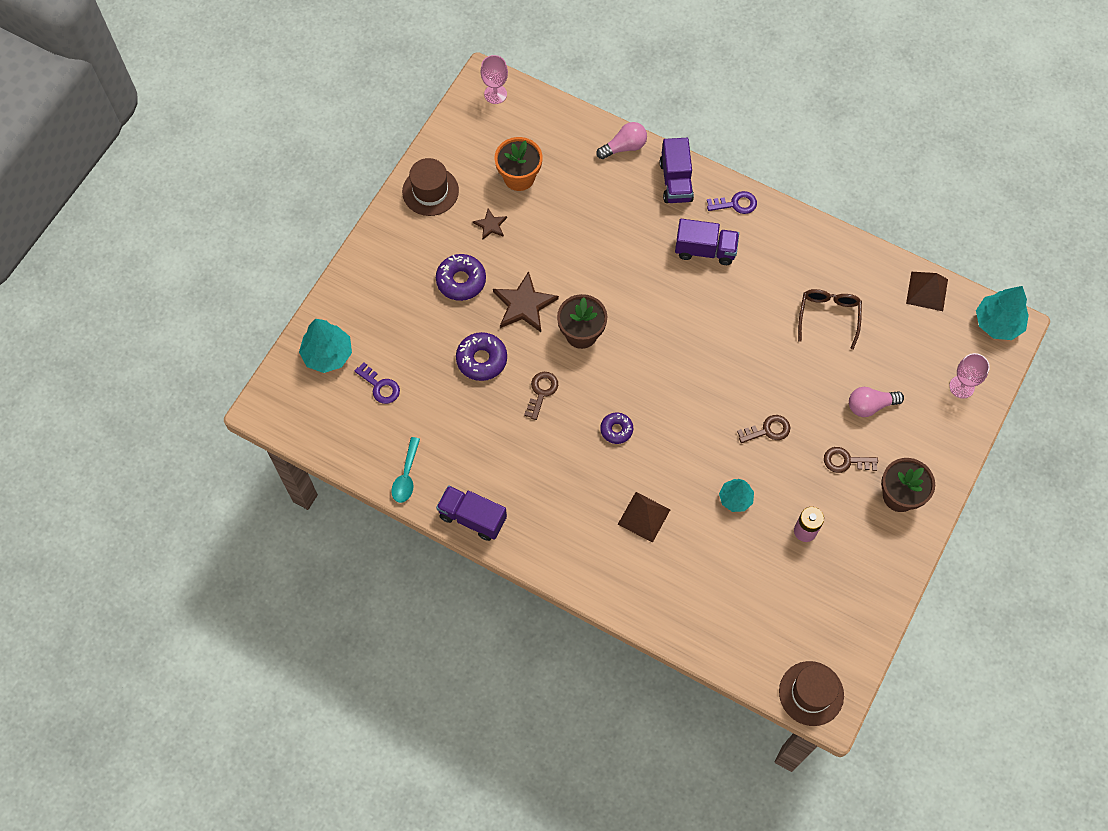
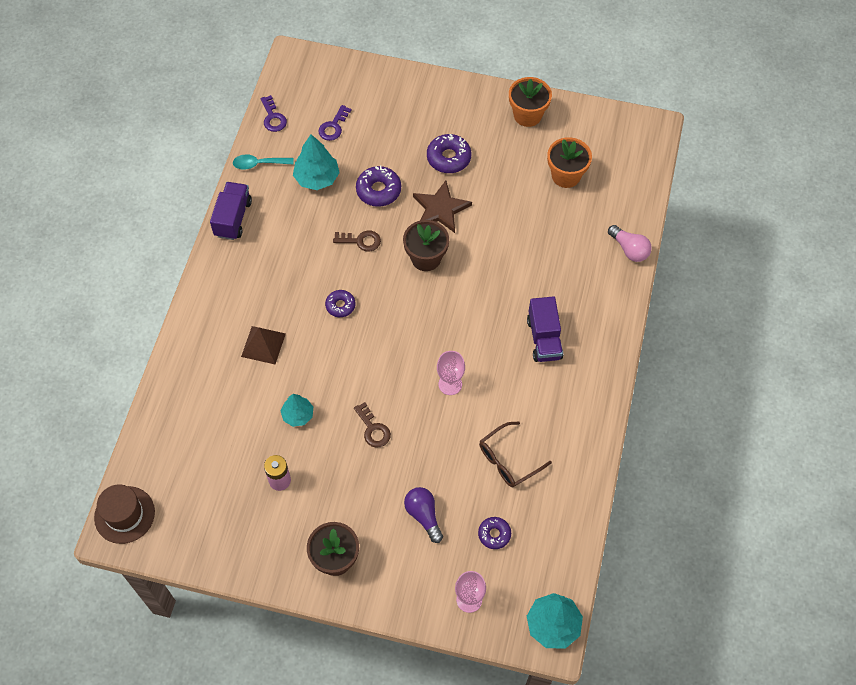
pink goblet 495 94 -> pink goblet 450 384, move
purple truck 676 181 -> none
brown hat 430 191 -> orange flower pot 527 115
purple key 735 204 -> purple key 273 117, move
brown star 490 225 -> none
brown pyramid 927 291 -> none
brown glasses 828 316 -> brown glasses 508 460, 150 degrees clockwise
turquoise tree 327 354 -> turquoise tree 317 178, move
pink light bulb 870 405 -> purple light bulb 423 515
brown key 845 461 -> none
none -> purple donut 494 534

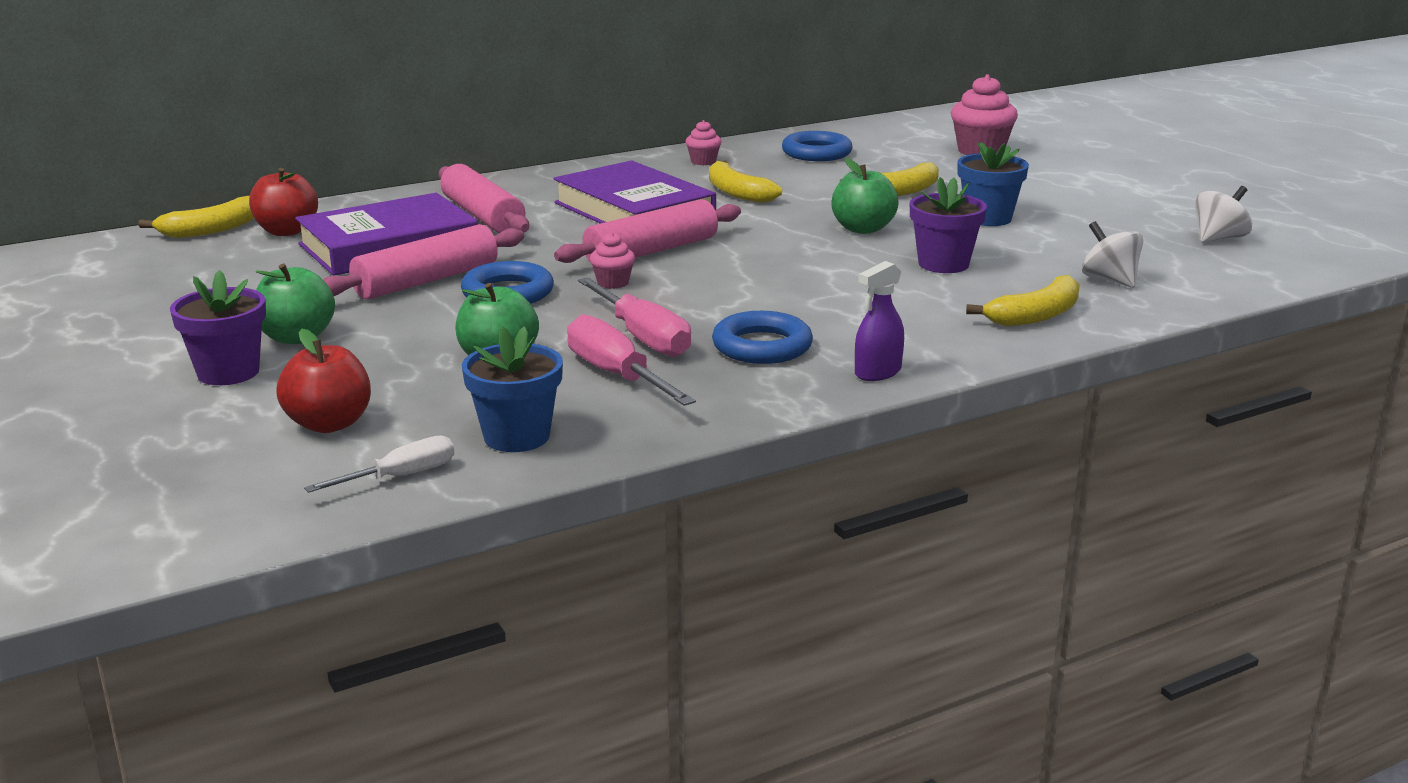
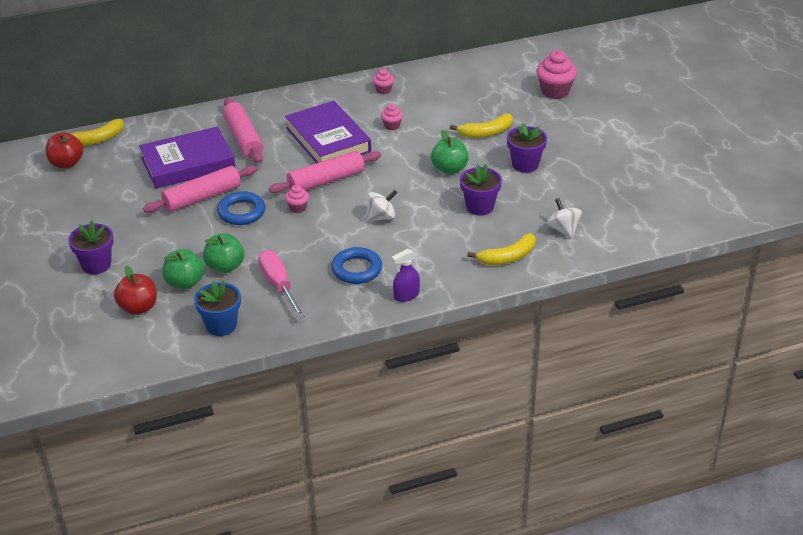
blue ring 816 153 -> none
blue flower pot 988 218 -> purple flower pot 525 164
yellow banana 737 193 -> pink cupcake 392 126
red apple 286 231 -> red apple 66 163, move
white spinning top 1219 238 -> white spinning top 381 217, move
green apple 297 337 -> green apple 185 283, move
pink screwdriver 643 337 -> none
white screwdriver 401 476 -> none

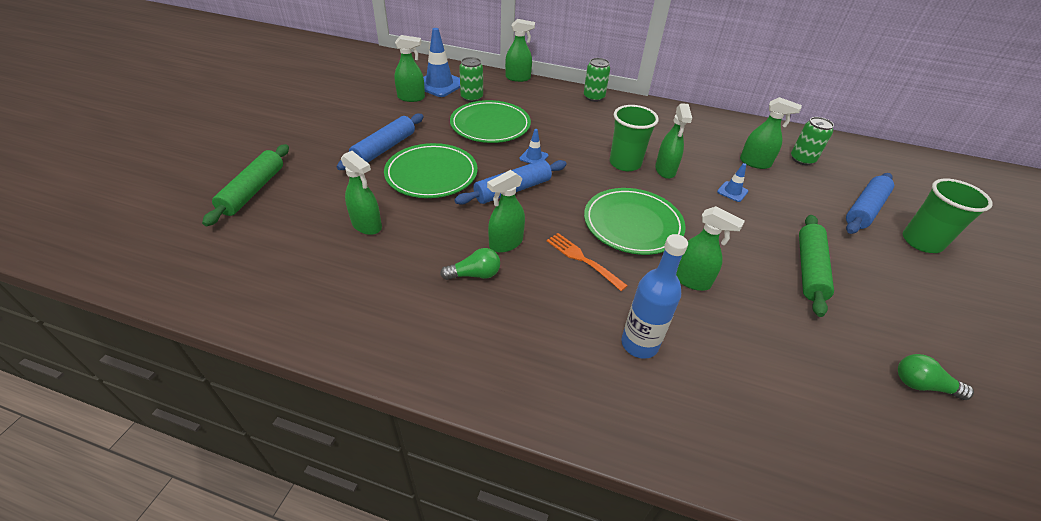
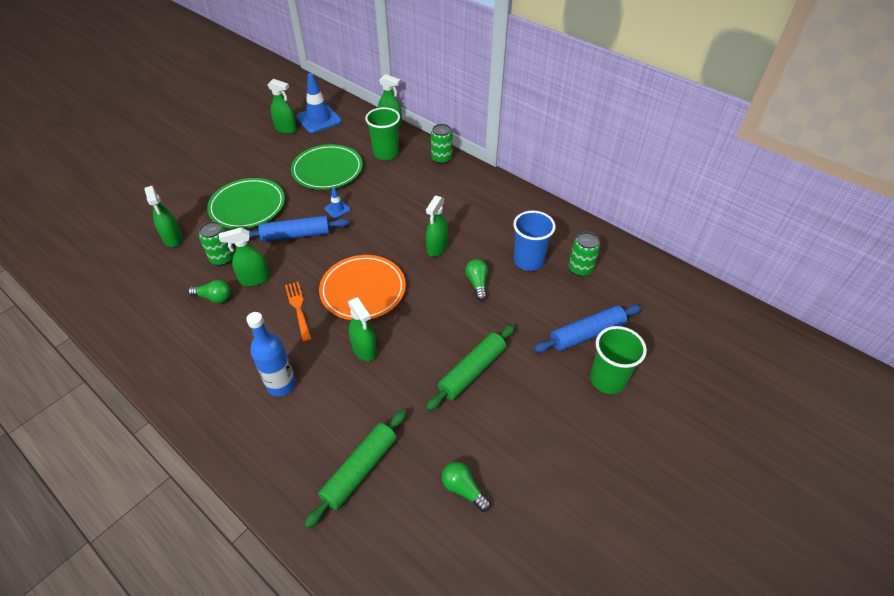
green can 472 97 -> green can 222 258, move
green spray bottle 755 163 -> blue cup 528 261
green cup 625 163 -> green cup 386 153, move
blue rolling pin 384 148 -> none
green rolling pin 253 190 -> green rolling pin 360 470, move
blue traffic cone 732 192 -> green light bulb 477 283
green plate 632 224 -> orange plate 363 290

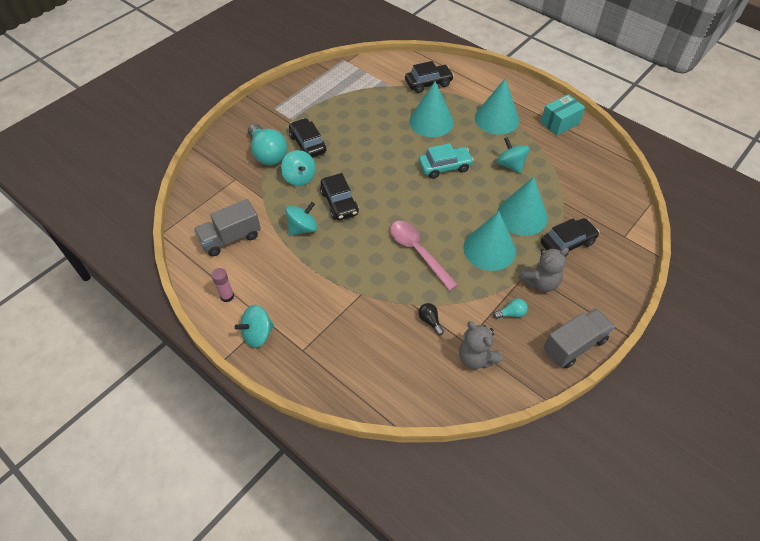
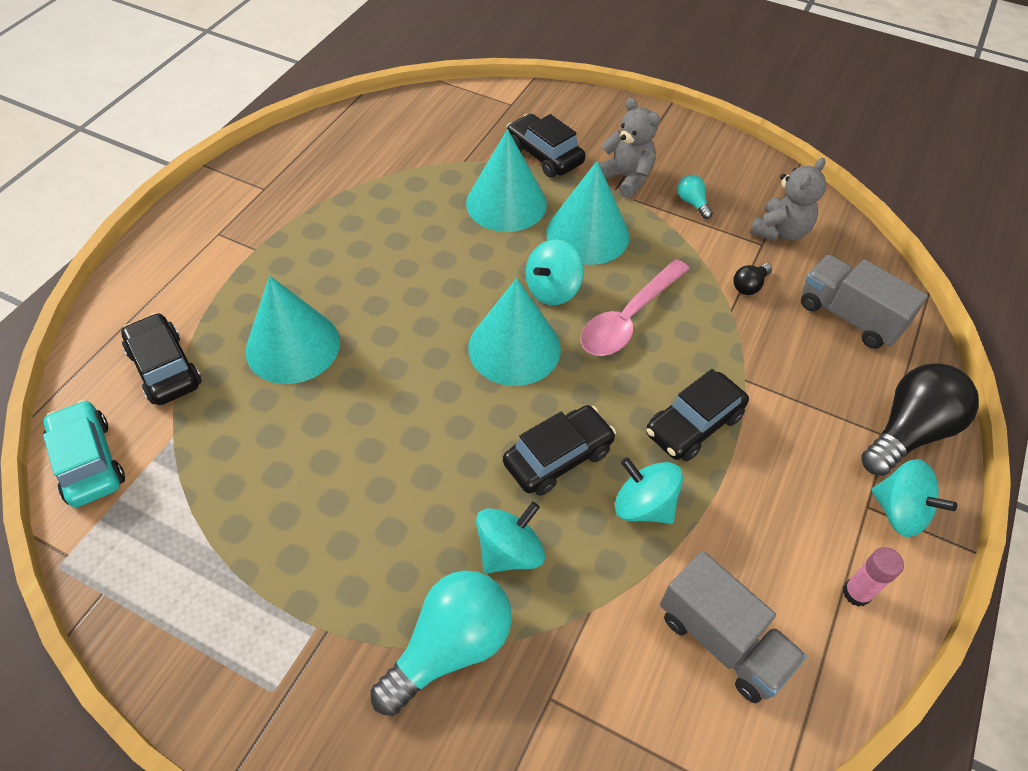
turquoise cone 496 119 -> turquoise cone 514 348, move
turquoise box 560 123 -> none
black car 307 144 -> black car 693 424, move
turquoise spinning top 510 165 -> turquoise spinning top 552 289, move
turquoise car 445 167 -> turquoise car 89 461, move
grey truck 574 345 -> grey truck 849 316, move
none -> black light bulb 908 432

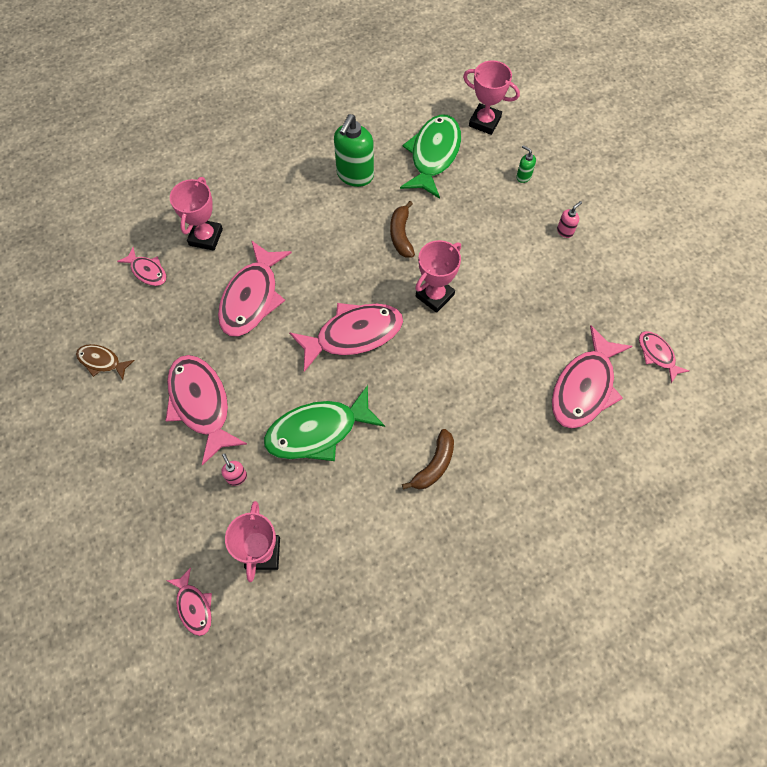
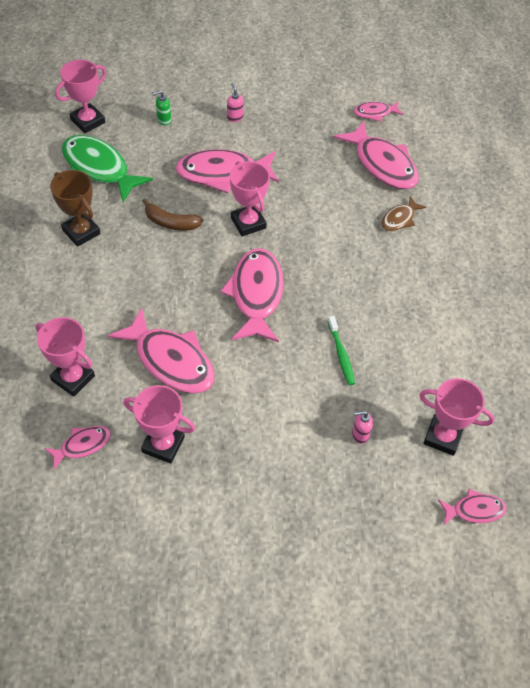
green soap dispenser 355 175 -> brown trophy 81 232
brown fish 102 361 -> brown fish 399 219, move
pink fish 201 404 -> pink fish 222 173, move
green fish 318 431 -> green toothbrush 341 354
brown banana 434 465 -> none
none -> pink trophy 163 444

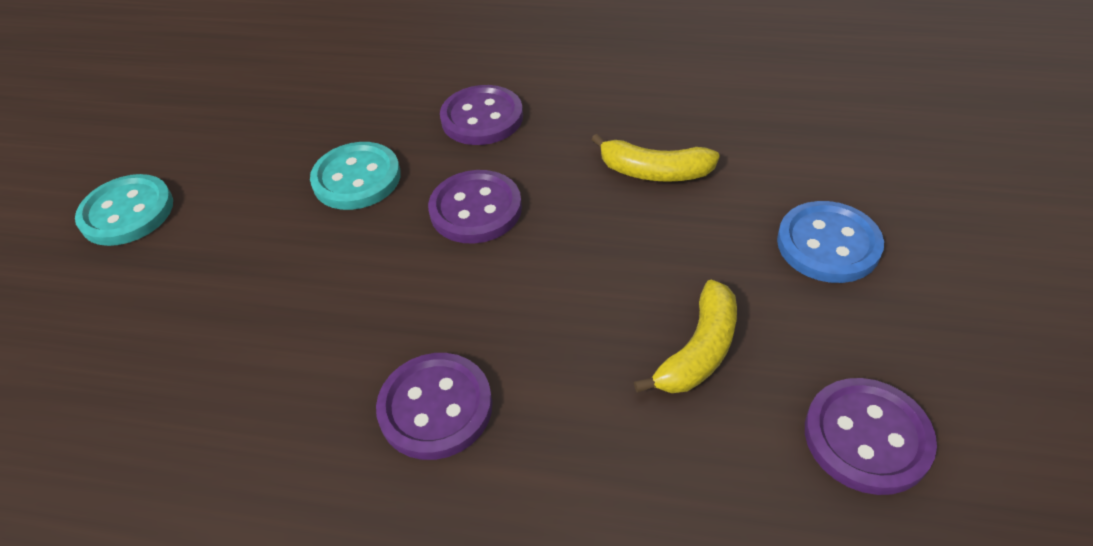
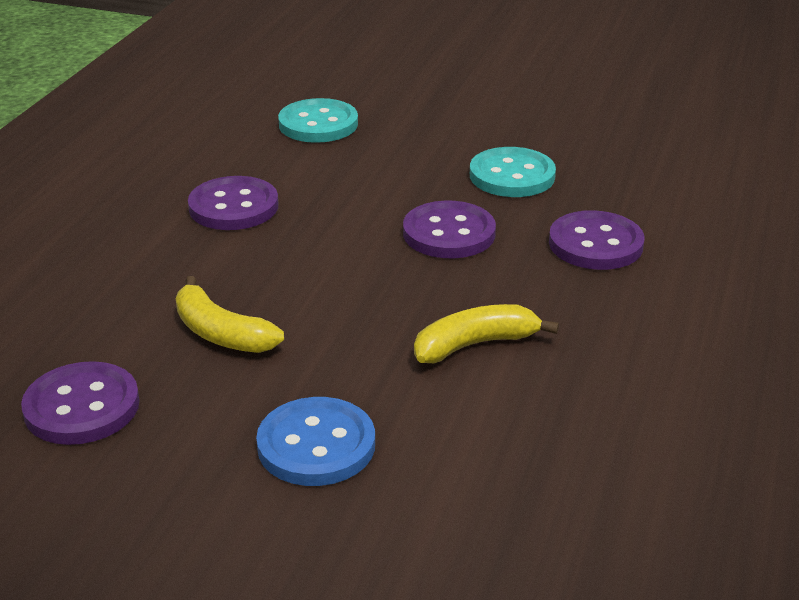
yellow banana 654 172 -> yellow banana 475 344, 45 degrees clockwise
turquoise button 127 212 -> turquoise button 318 124, move

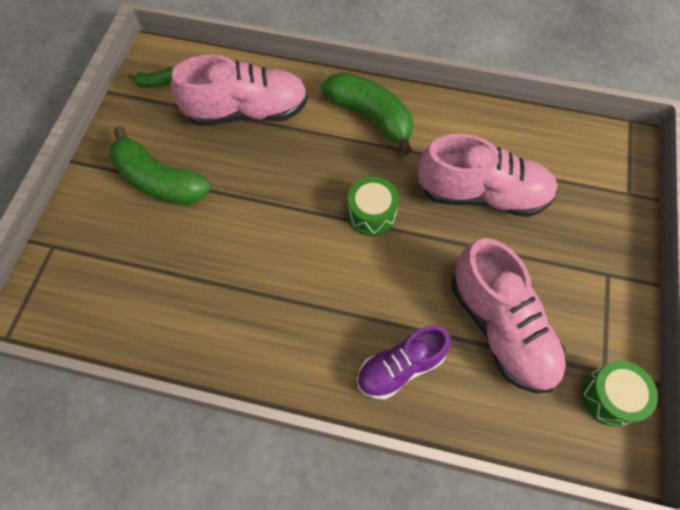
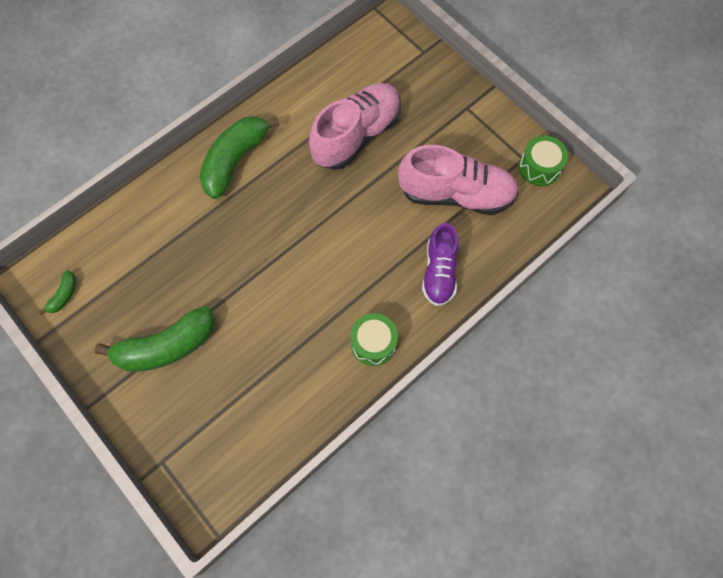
pink shoe 247 111 -> none
green banana 370 117 -> green banana 235 161, 45 degrees counterclockwise
green drum 371 214 -> green drum 373 343, move

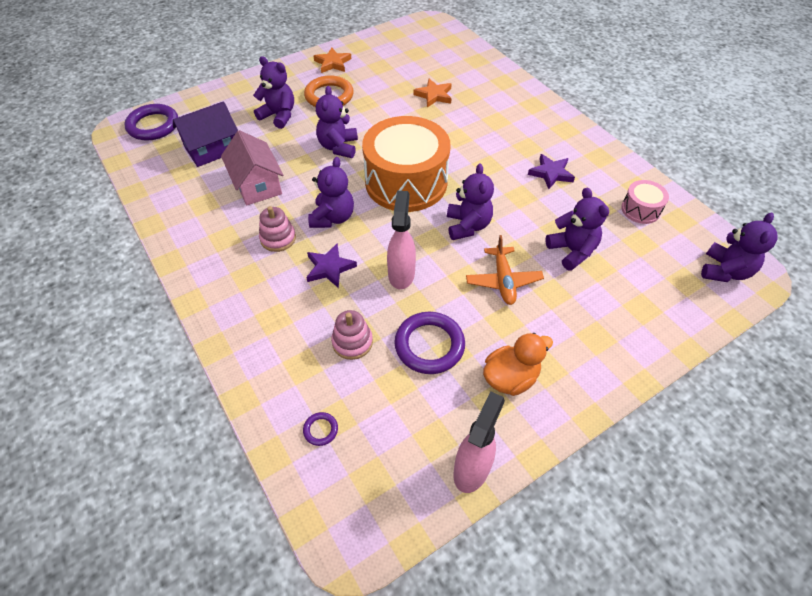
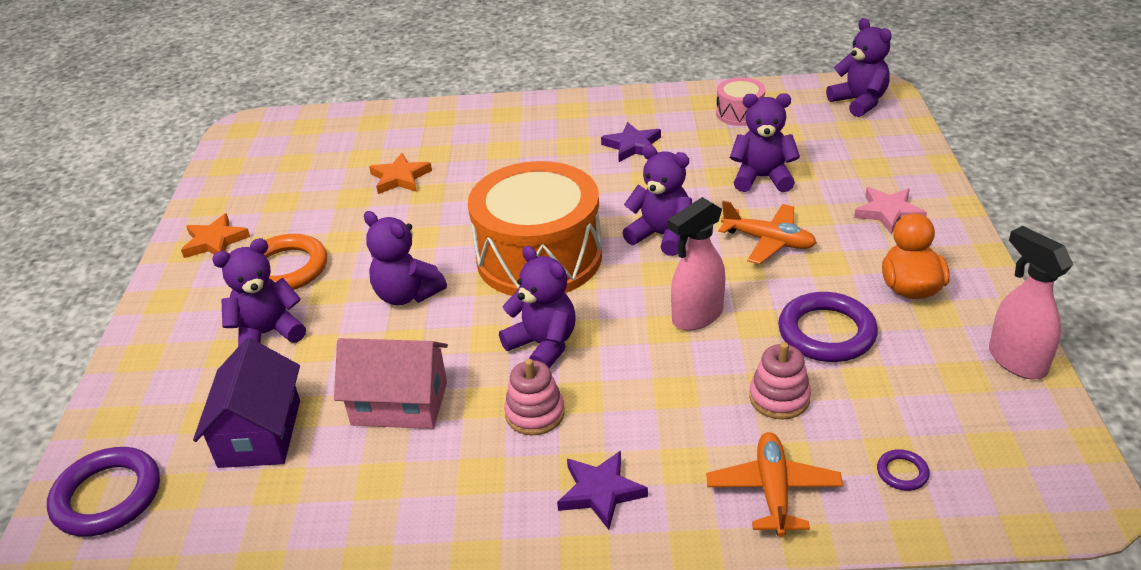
pink spray bottle 401 274 -> pink spray bottle 696 316, 75 degrees counterclockwise
purple star 329 268 -> purple star 600 492, move
none -> pink star 888 213
none -> orange plane 773 490

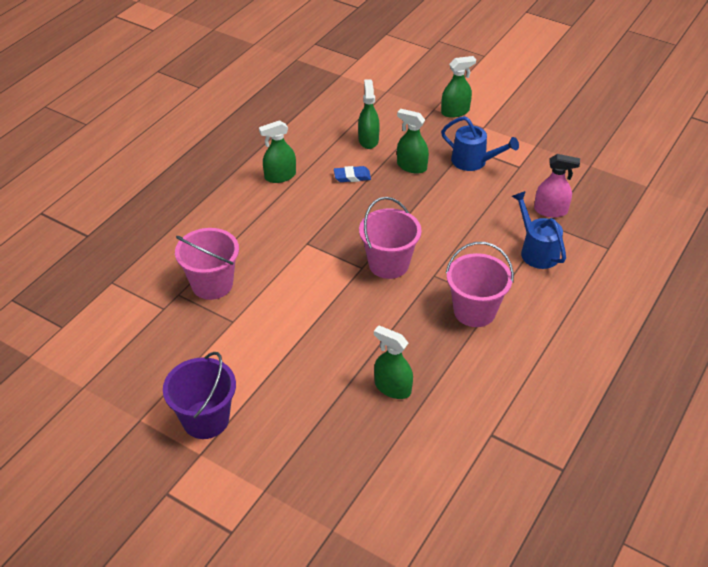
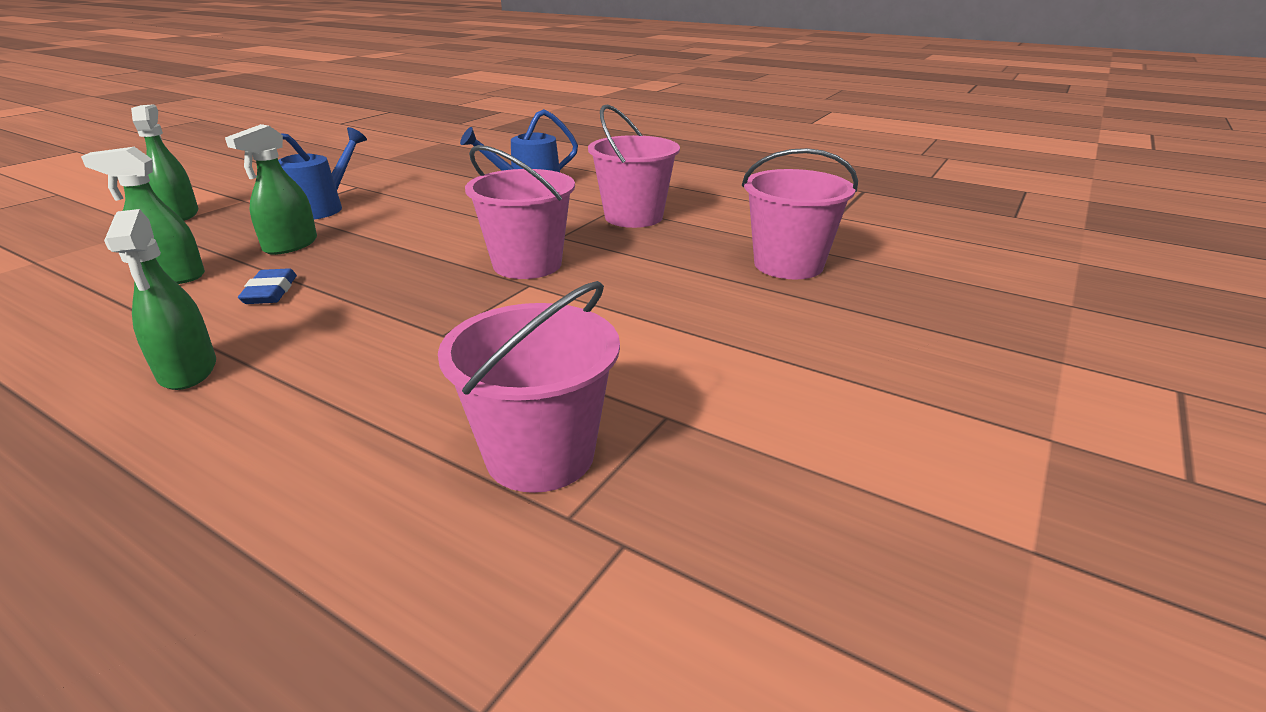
pink spray bottle 550 210 -> none
green spray bottle 392 387 -> pink bucket 788 265
purple bucket 206 419 -> none

